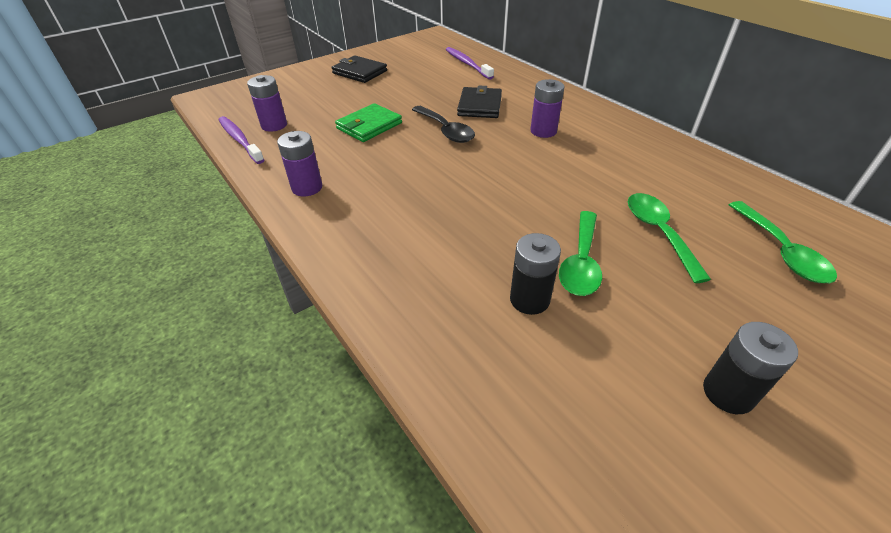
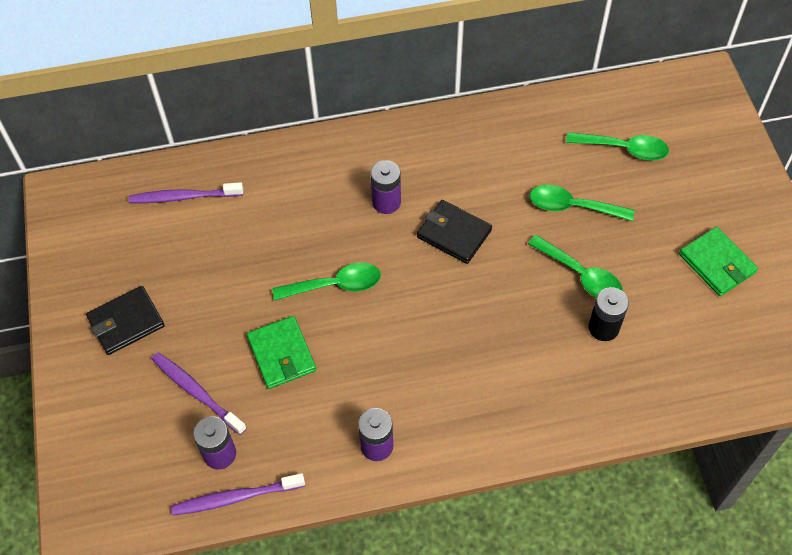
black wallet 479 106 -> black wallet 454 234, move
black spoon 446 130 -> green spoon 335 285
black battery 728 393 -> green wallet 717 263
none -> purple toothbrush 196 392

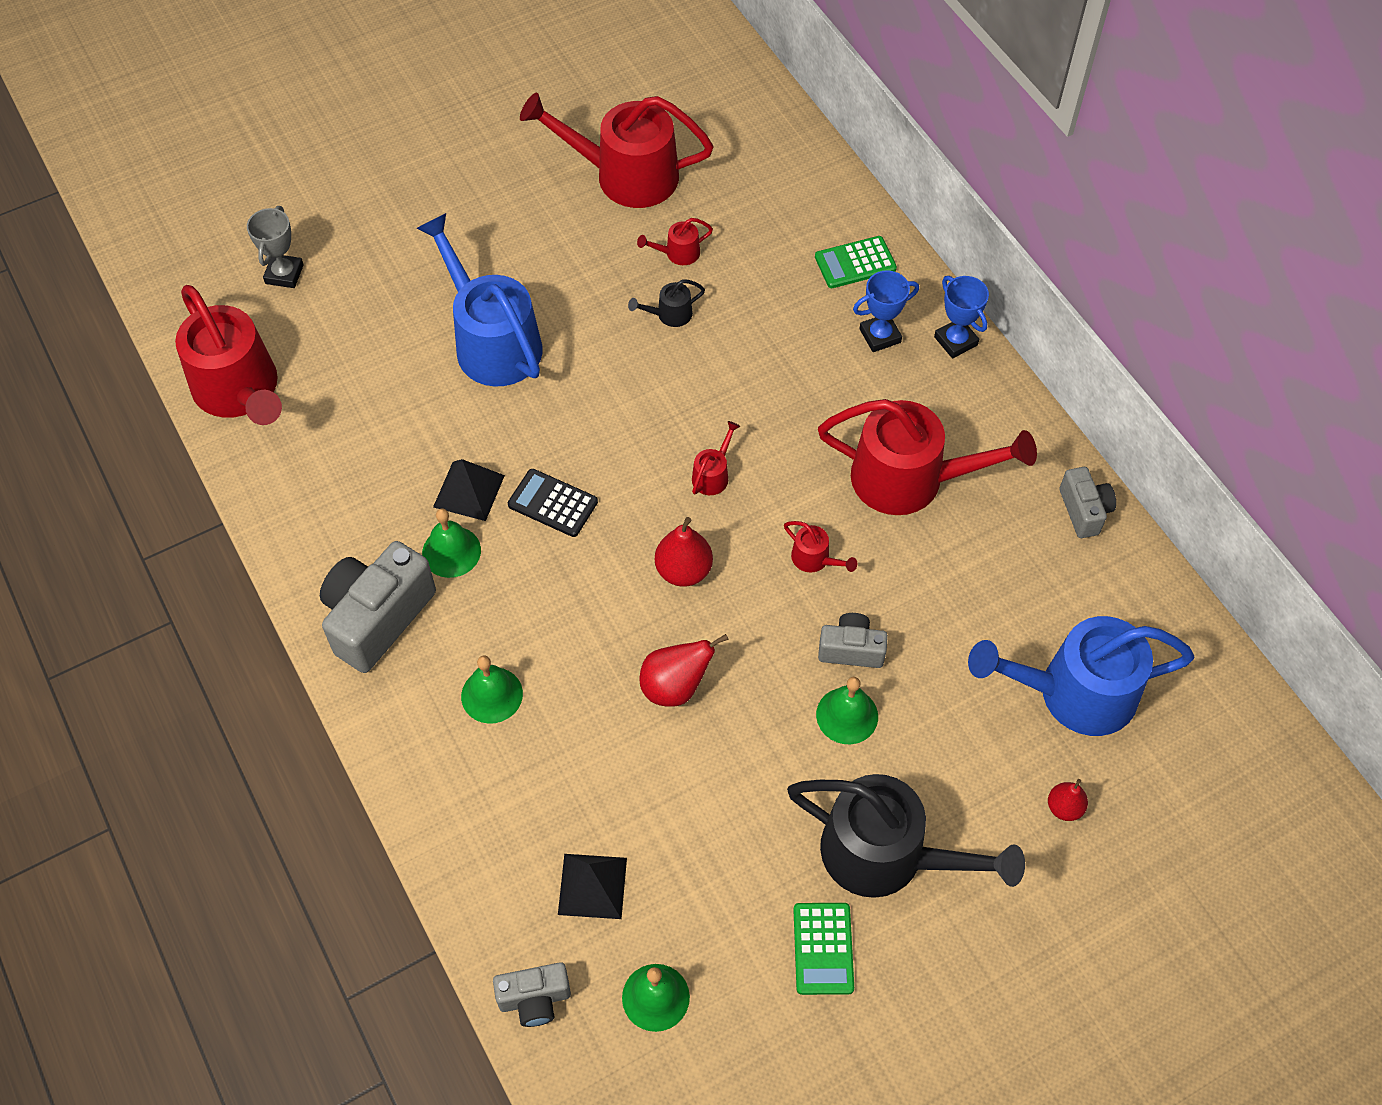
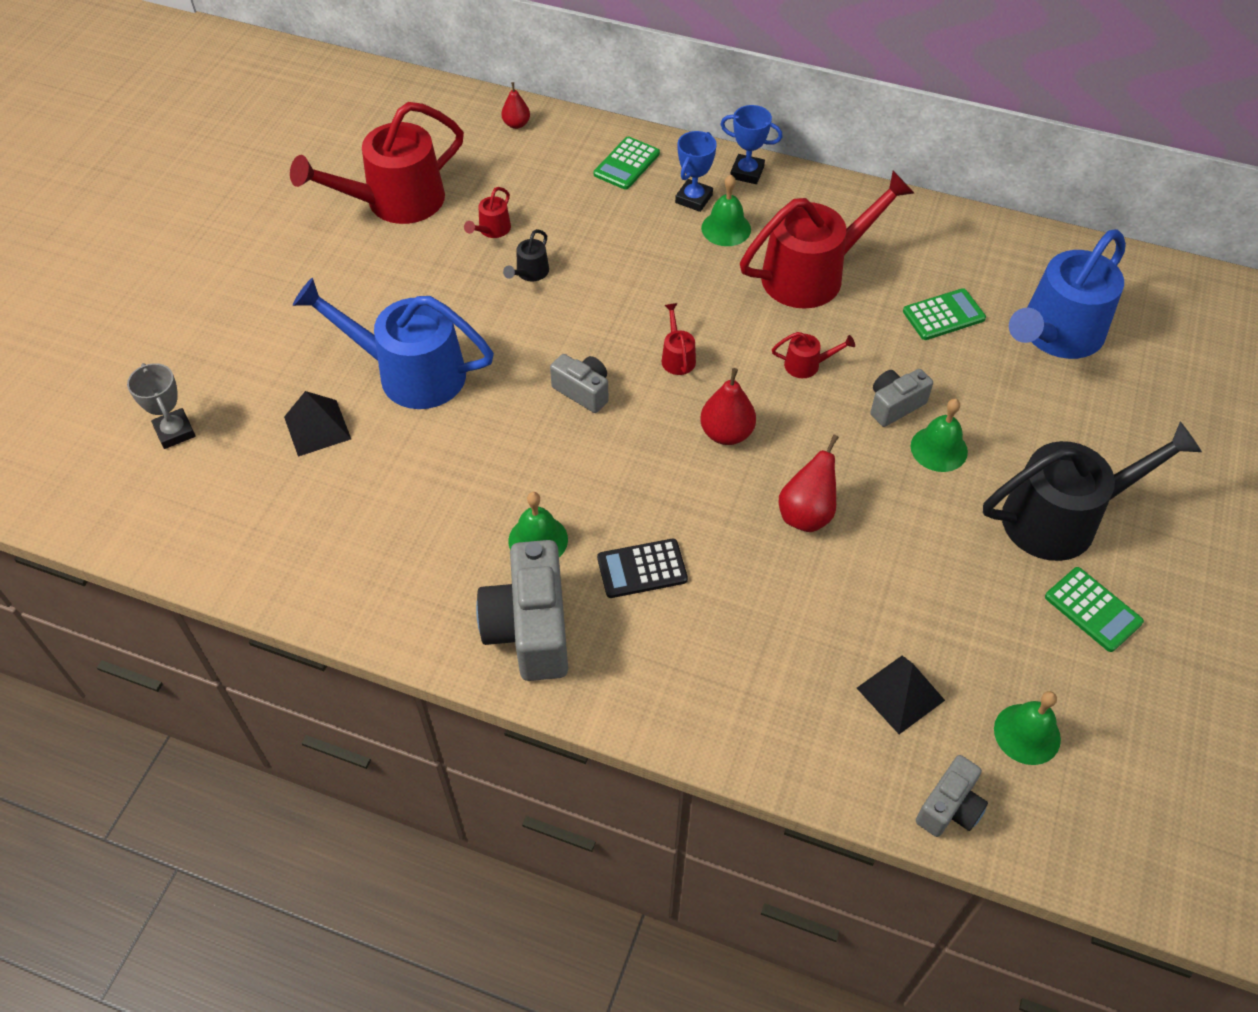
red watering can 240 391 -> none
black pyramid 469 491 -> black pyramid 317 427, move
grey camera 1084 511 -> grey camera 583 391, move
black calculator 552 503 -> black calculator 642 569, move
green bell 492 695 -> green bell 726 228, move
red pear 1064 807 -> red pear 516 124, move
none -> green calculator 943 315

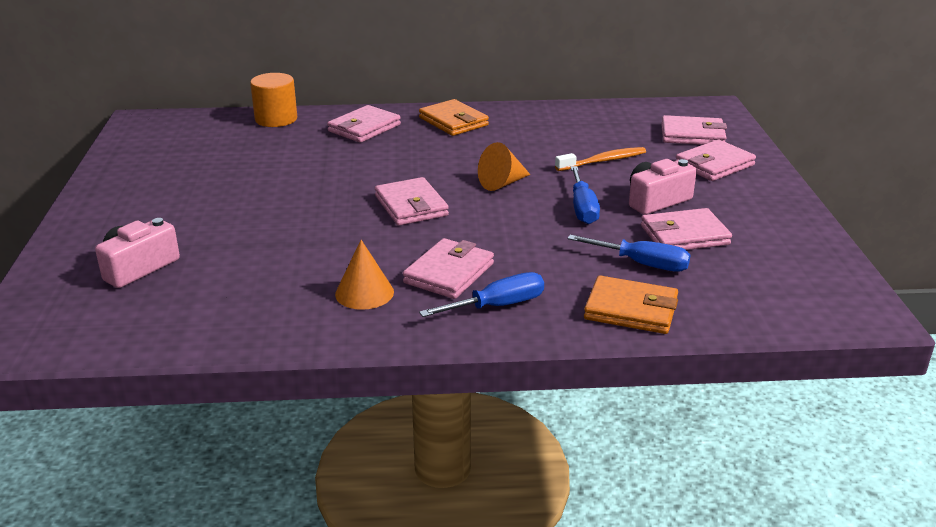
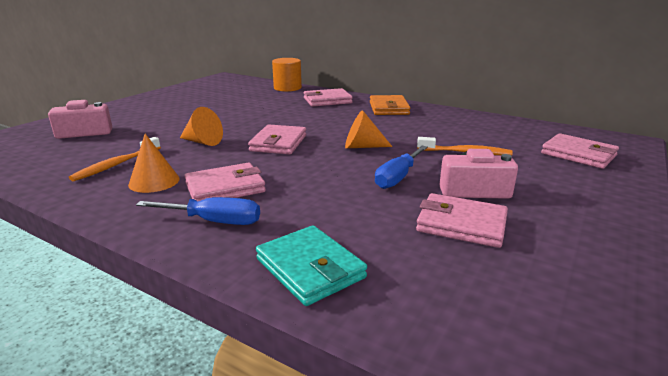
pink wallet 714 165 -> none
blue screwdriver 641 264 -> none
orange wallet 631 310 -> turquoise wallet 310 268
none -> orange cone 202 142
none -> orange toothbrush 116 165

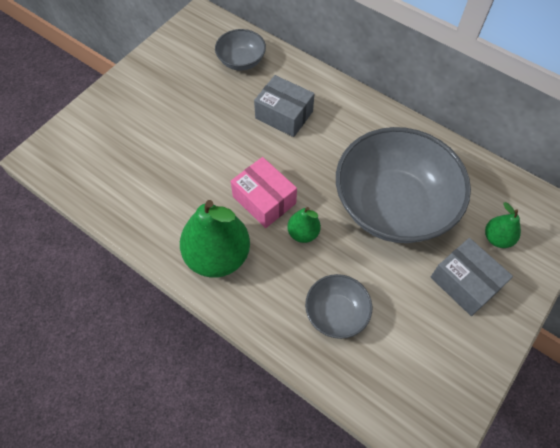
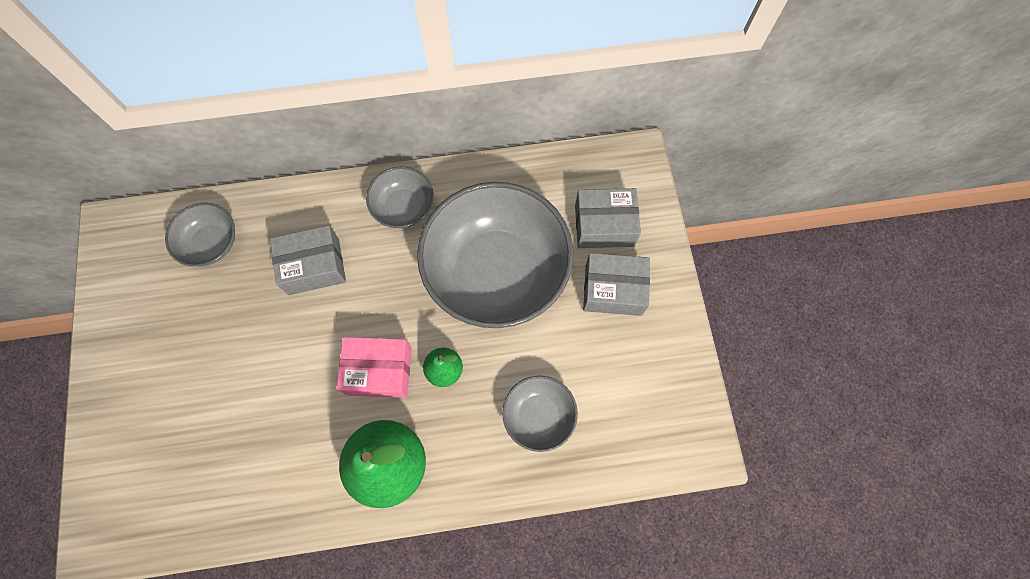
green pear 497 238 -> grey box 604 225
none -> grey bowl 404 207

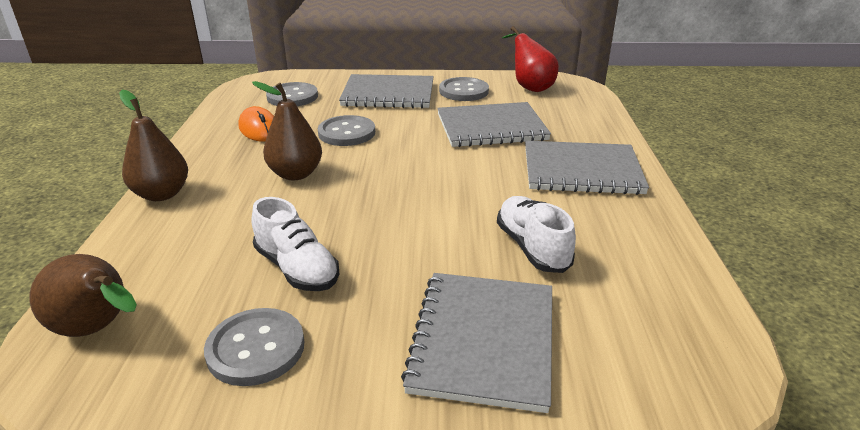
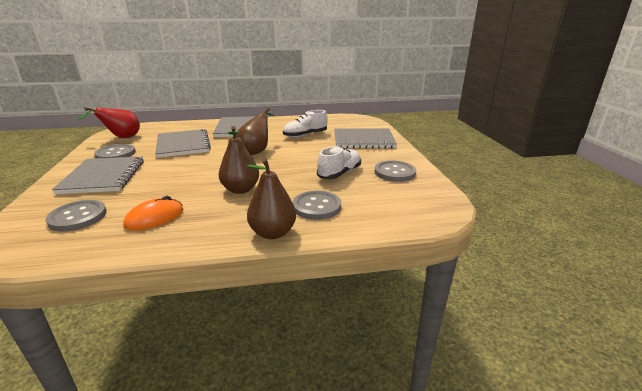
grey button 346 133 -> grey button 316 206, move
brown pear 98 329 -> brown pear 256 151, move

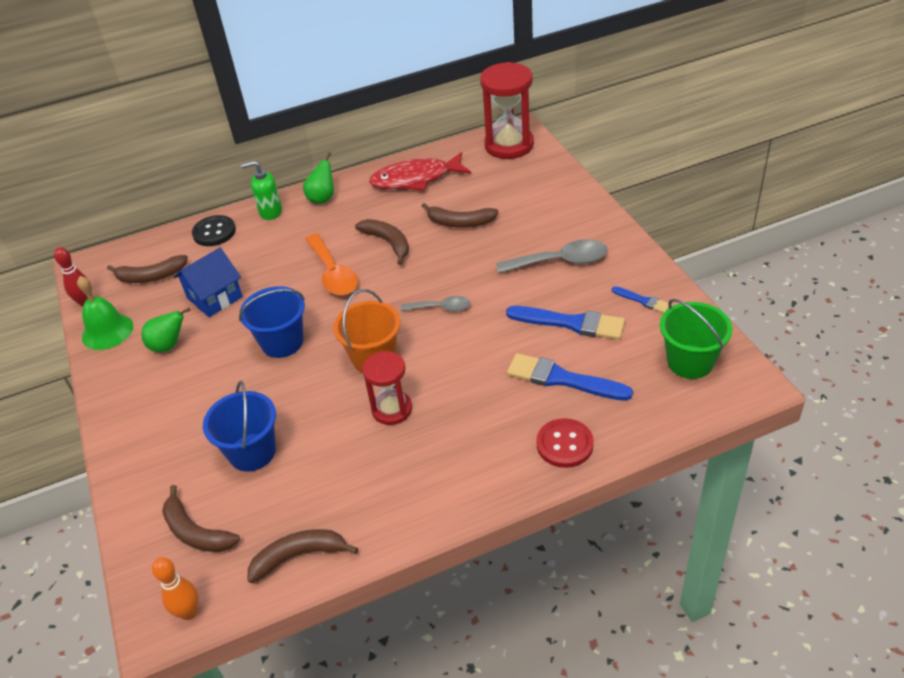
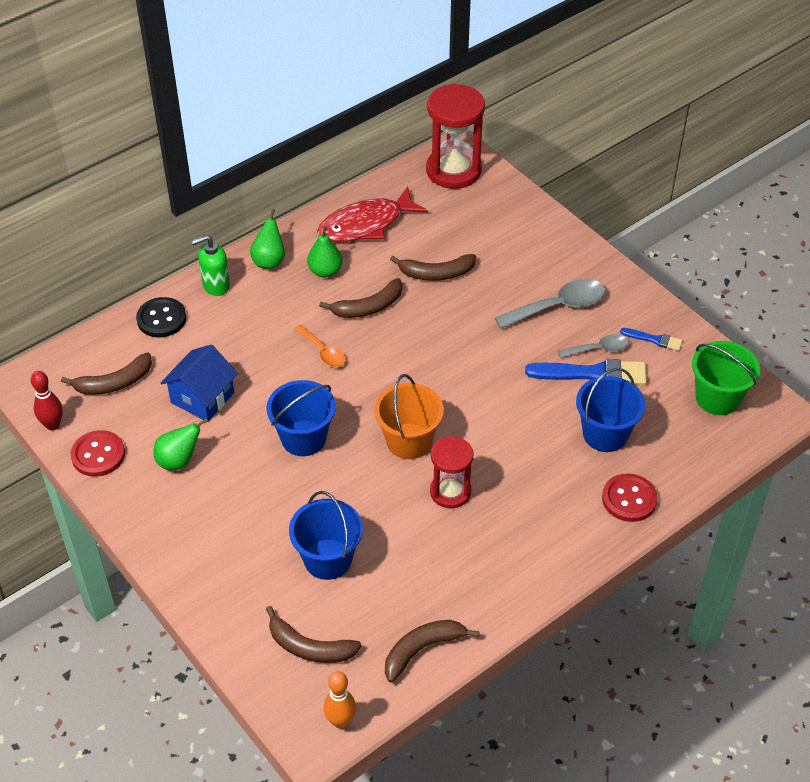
brown banana 388 243 -> brown banana 368 307, 120 degrees clockwise
orange spoon 333 273 -> orange spoon 323 352, x0.60
green bell 107 331 -> red button 98 455
grey spoon 441 308 -> grey spoon 598 349, move
blue brush 563 379 -> blue bucket 605 434
none -> green pear 325 271

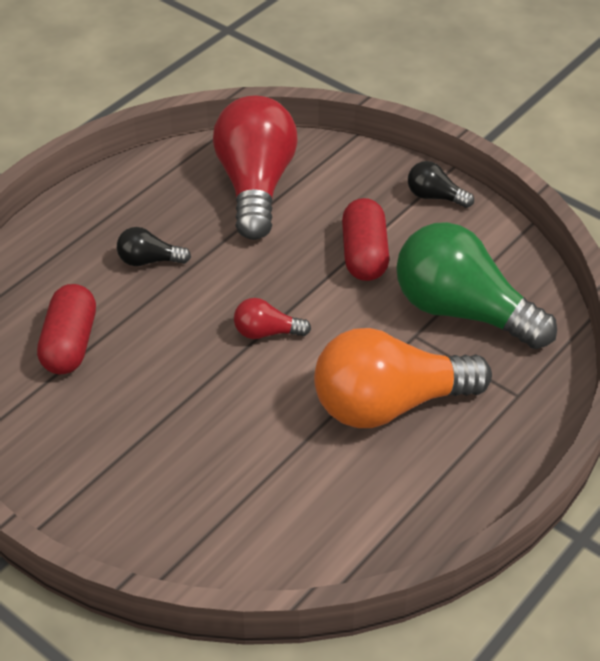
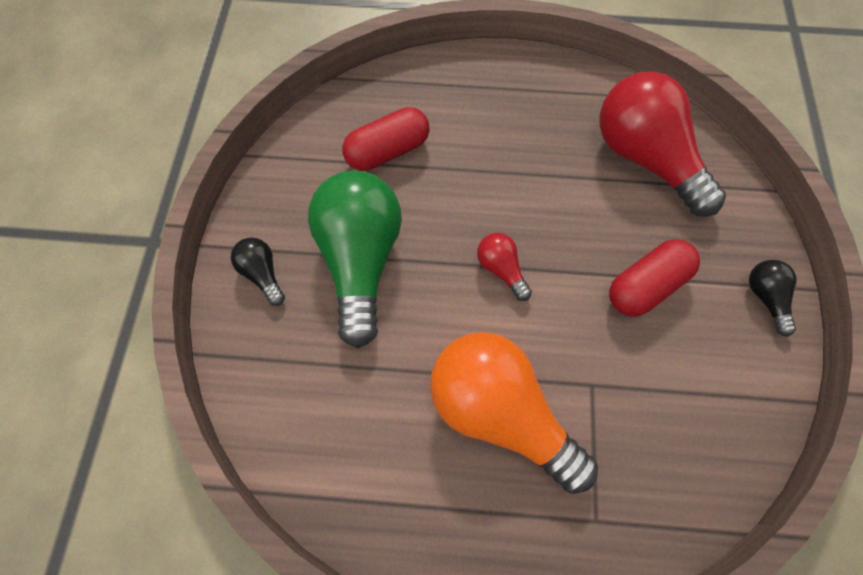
red light bulb 255 186 -> red light bulb 645 159, 90 degrees counterclockwise
green light bulb 462 311 -> green light bulb 360 261, move
black light bulb 149 260 -> black light bulb 262 274, move

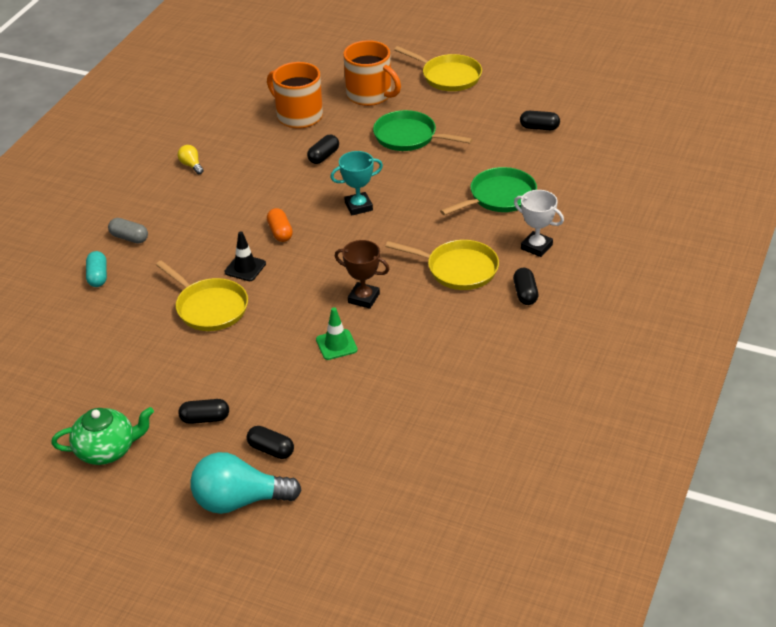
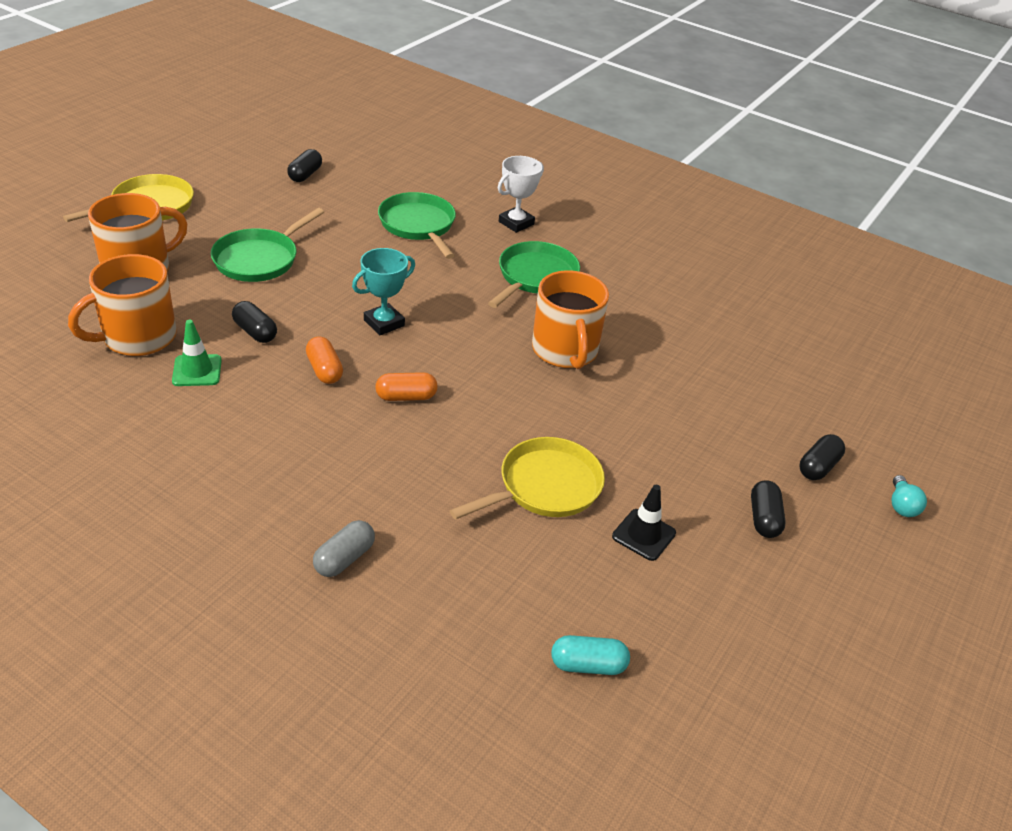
yellow light bulb 191 165 -> none
turquoise trophy 358 206 -> turquoise trophy 384 323, 60 degrees clockwise
black traffic cone 245 268 -> black traffic cone 644 535, move
brown trophy 363 298 -> orange mug 565 351
yellow pan 458 269 -> green pan 535 277
turquoise capsule 98 276 -> turquoise capsule 588 665, move
black capsule 525 294 -> none
green traffic cone 336 345 -> green traffic cone 197 371, move
green teapot 107 450 -> none
turquoise light bulb 239 501 -> turquoise light bulb 901 505, x0.45
none -> orange capsule 324 370

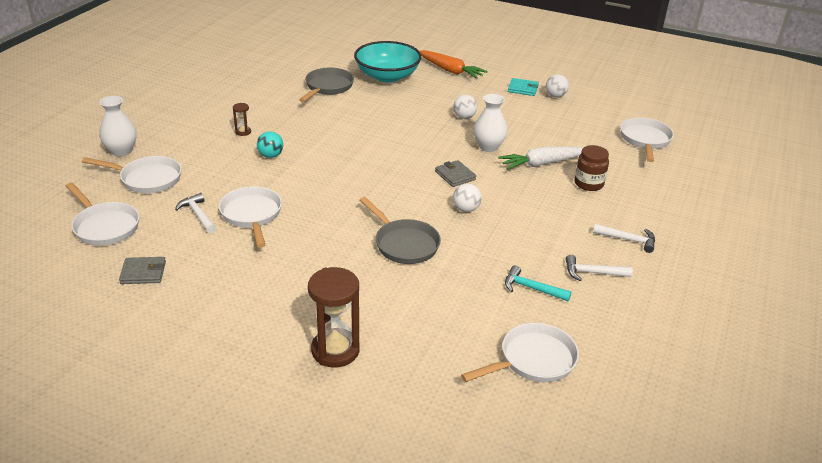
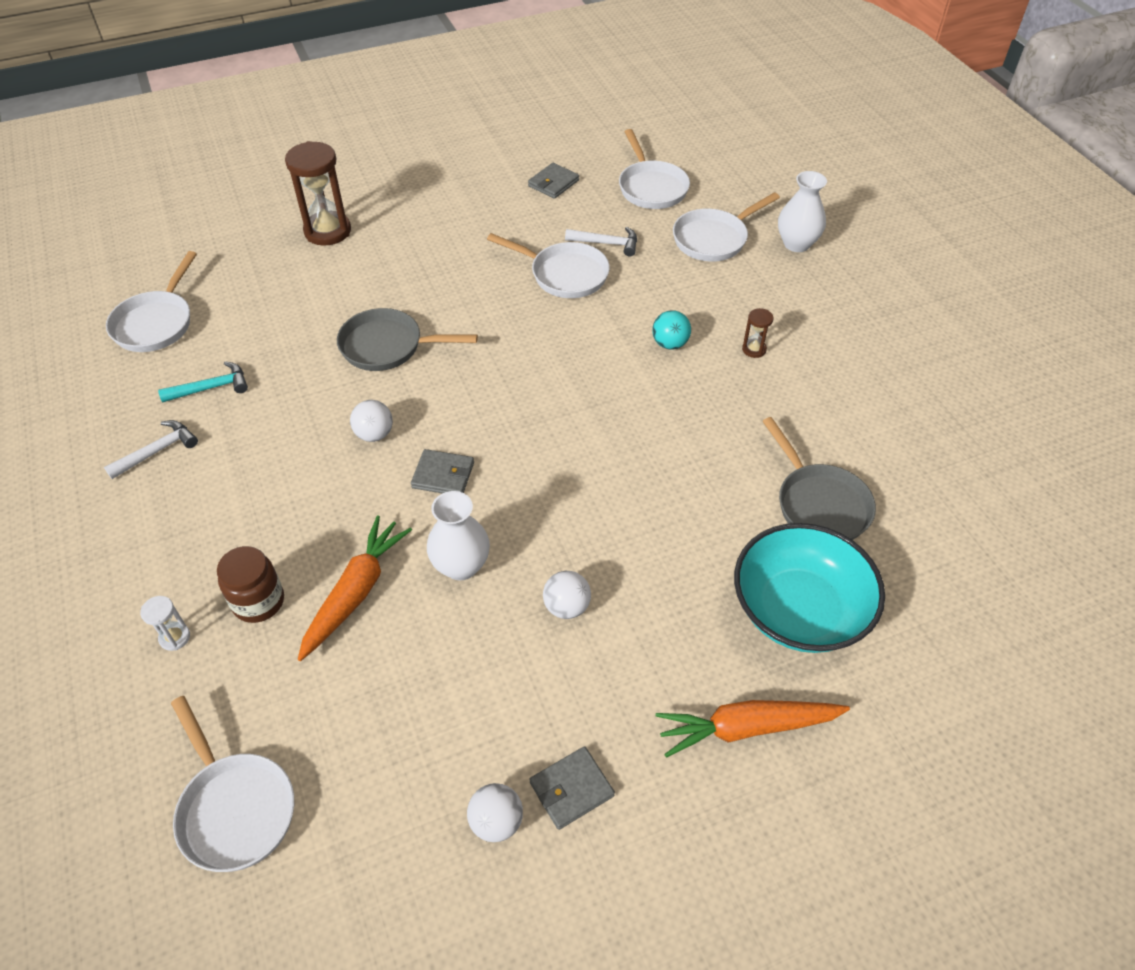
turquoise wallet 523 89 -> grey wallet 571 789
white carrot 542 164 -> orange carrot 356 592
white pan 105 226 -> white pan 651 187, 105 degrees counterclockwise
white hammer 628 240 -> none
none -> white hourglass 175 637

